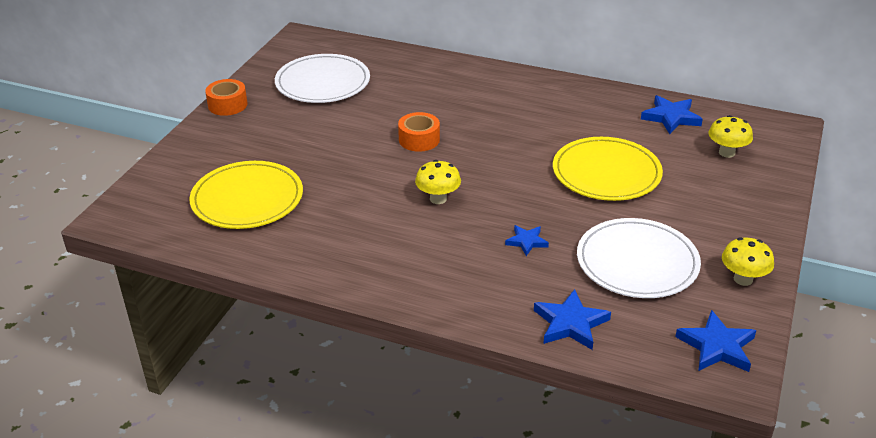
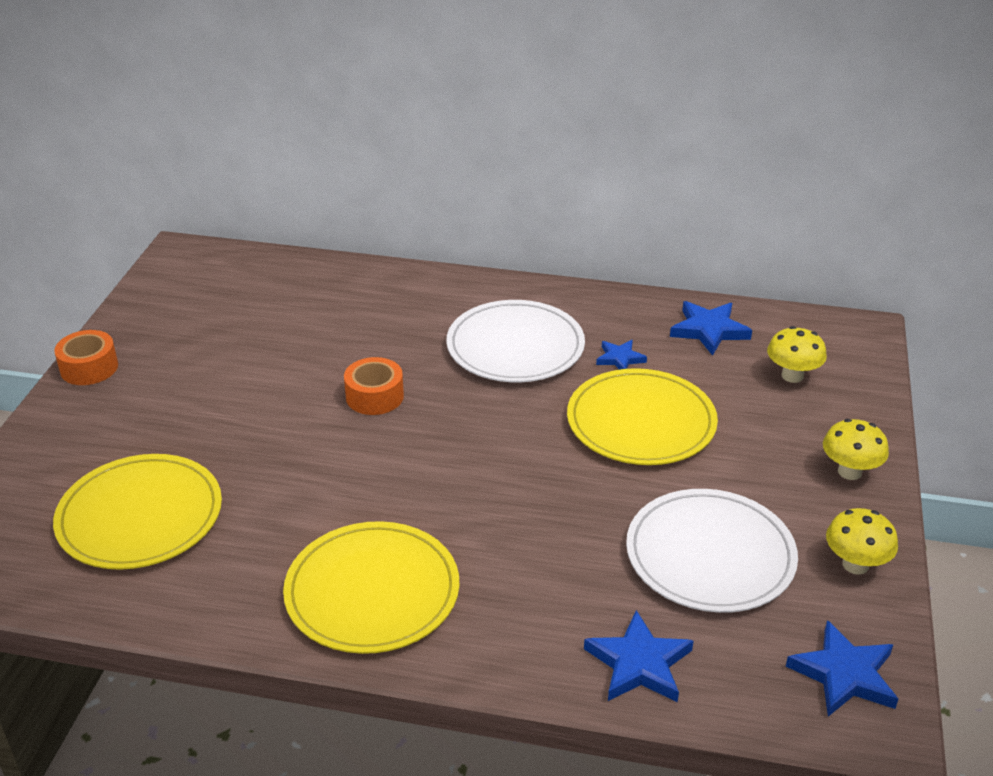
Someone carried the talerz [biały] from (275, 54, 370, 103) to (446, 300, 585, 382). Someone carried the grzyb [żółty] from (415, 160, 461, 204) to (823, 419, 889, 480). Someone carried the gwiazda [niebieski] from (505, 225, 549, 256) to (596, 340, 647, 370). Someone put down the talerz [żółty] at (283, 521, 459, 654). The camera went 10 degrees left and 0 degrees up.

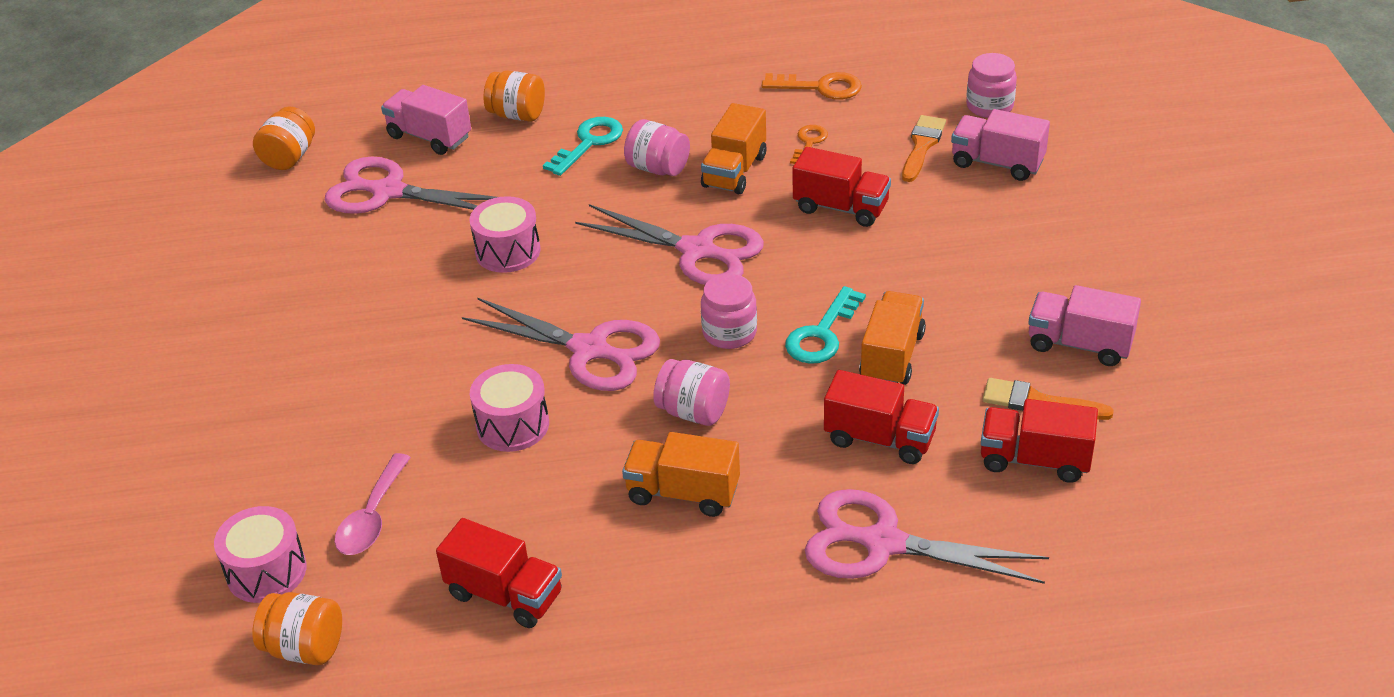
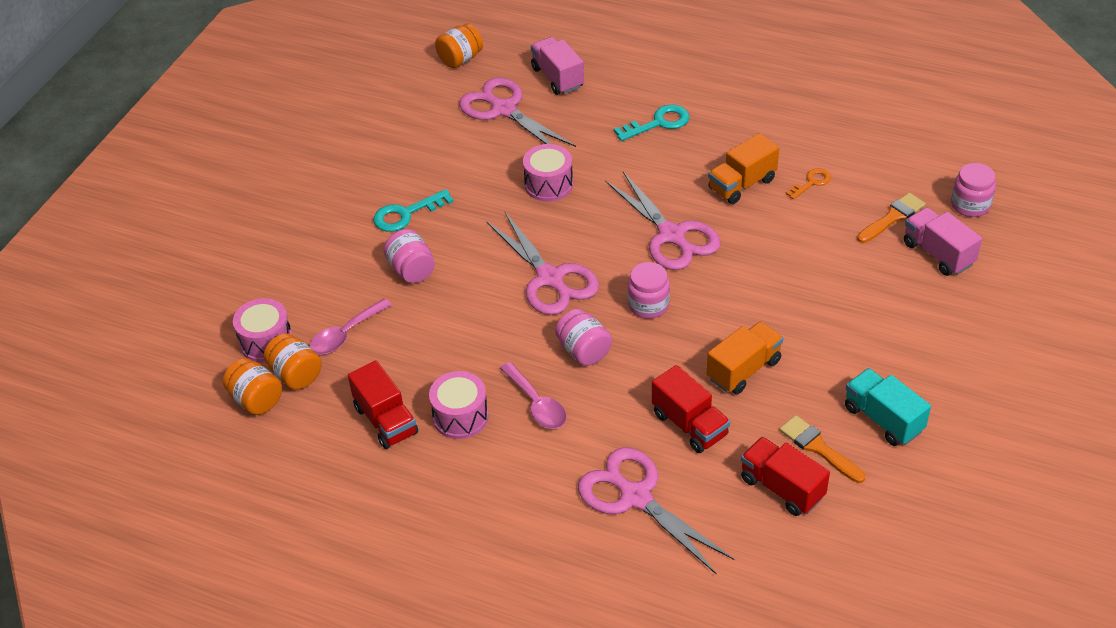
Someone carried the słoik [pomarańczowy] from (483, 71, 545, 122) to (264, 333, 321, 390). Someone took away the klucz [pomarańczowy] at (762, 72, 862, 100). Someone carried the słoik [różowy] from (624, 119, 690, 176) to (383, 229, 435, 283). Someone took away the ciężarówka [czerwony] at (792, 147, 891, 227). Someone repainted the ciężarówka [różowy] at (1028, 285, 1141, 366), which became the ciężarówka [turkusowy] at (845, 368, 931, 446). Someone carried the klucz [turkusowy] from (785, 286, 866, 364) to (374, 189, 454, 232). Someone carried the bęben [różowy] from (470, 364, 549, 452) to (429, 371, 489, 439). Someone swapped the ciężarówka [pomarańczowy] at (622, 432, 740, 517) for the łyżka [różowy] at (500, 362, 567, 429). The camera went 30 degrees right and 5 degrees up.

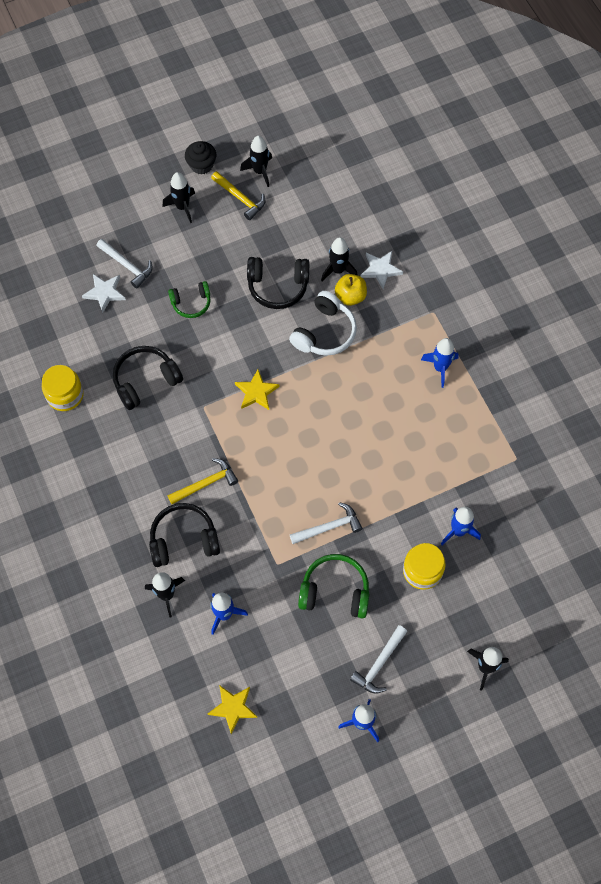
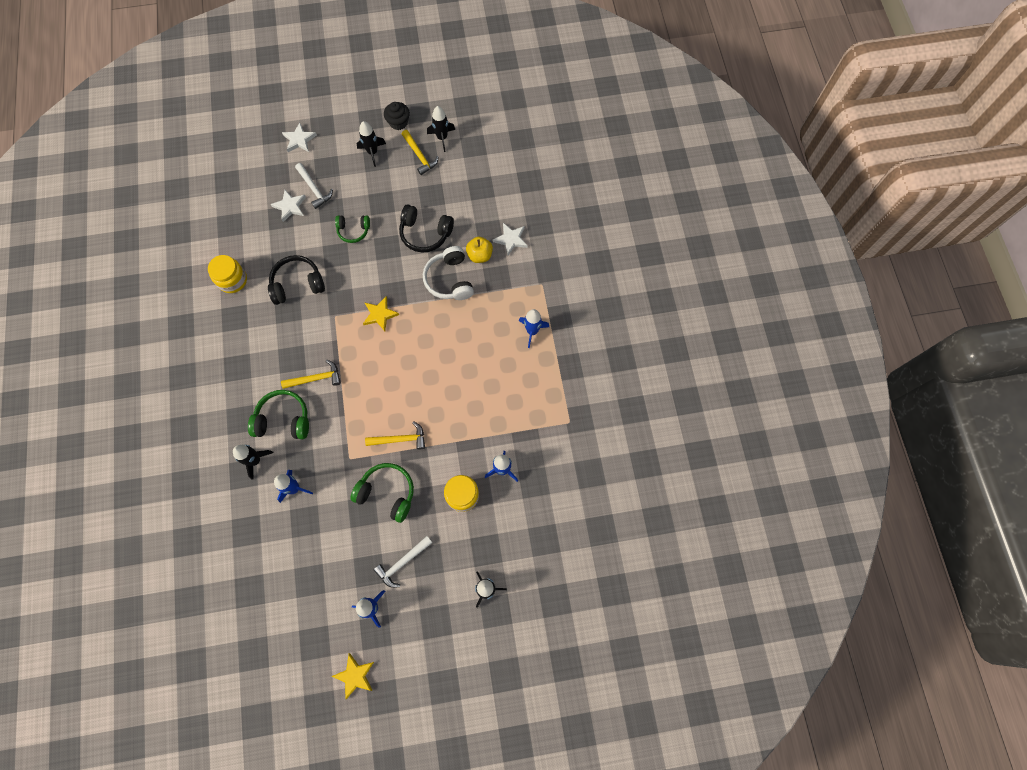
Someone took away the rakieta [czarny] at (321, 237, 357, 282). Someone rotated the słuchawki [biały] at (289, 291, 357, 356) by 120 degrees clockwise. Someone repainted the młotek [biały] at (290, 502, 363, 544), which became the młotek [żółty] at (365, 421, 425, 449). Someone repainted the słuchawki [czarny] at (149, 503, 220, 567), which became the słuchawki [zielony] at (248, 390, 309, 439). Someone carried the gwiazda [żółty] from (208, 685, 257, 734) to (332, 653, 374, 700). Someone put down the gwiazda [biały] at (282, 123, 317, 152). The camera went 15 degrees right and 5 degrees up.

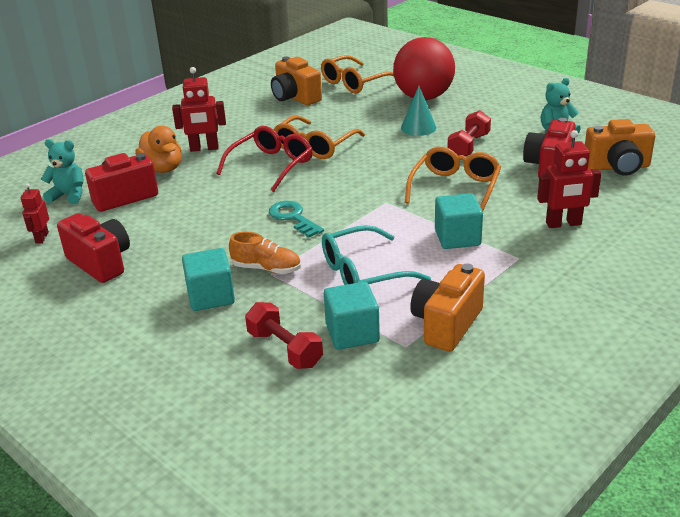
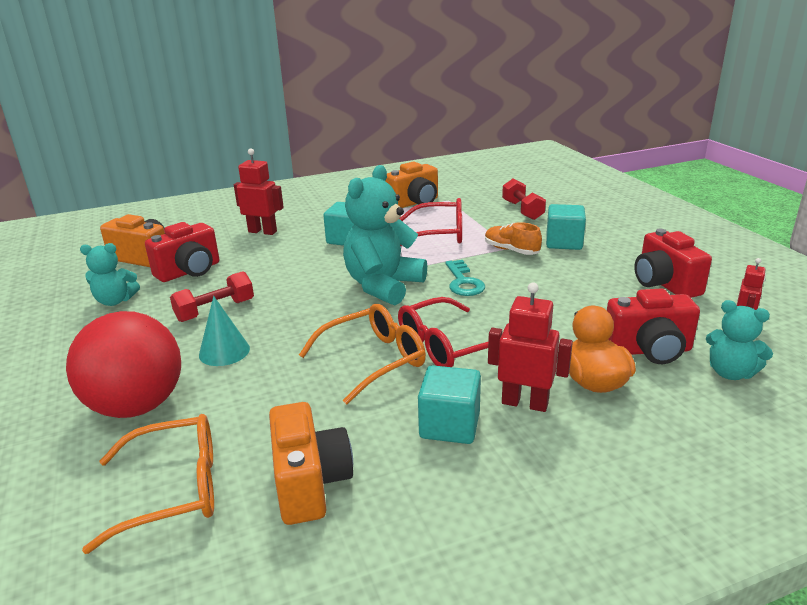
Someone took away the okulary [pomarańczowy] at (405, 147, 501, 211). Someone repainted the okulary [turkusowy] at (322, 225, 431, 285), which became the okulary [czerwony] at (399, 198, 462, 246). Someone carried the sześcian [turkusowy] from (324, 282, 380, 350) to (418, 365, 481, 444). Someone put down the miś [turkusowy] at (343, 165, 427, 305). The camera went 155 degrees left and 5 degrees down.

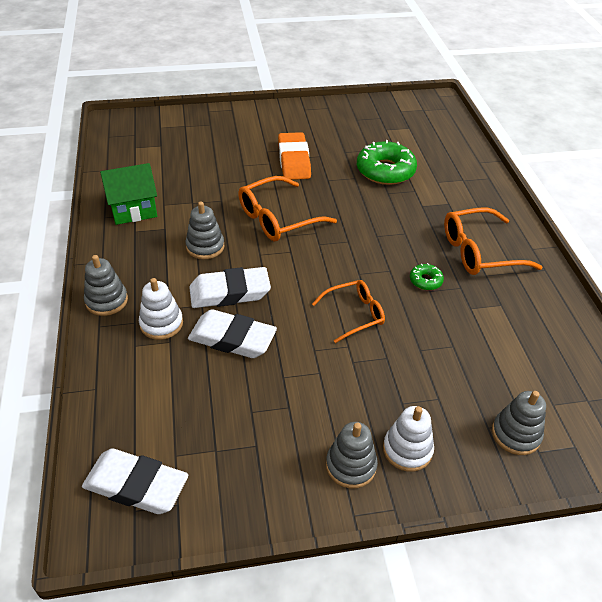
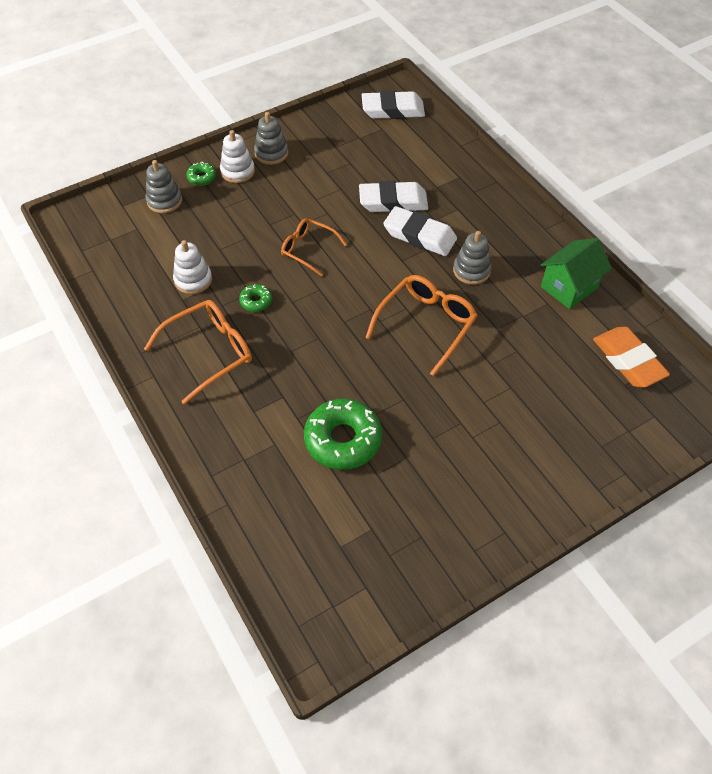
Someone carried the gumka do mazania [pomarańczowy] from (278, 132, 311, 180) to (593, 327, 670, 388). Someone took away the zabawka nakładanka [szary] at (84, 255, 128, 316). Someone rotated the gumka do mazania [biały] at (189, 267, 271, 308) by 60 degrees clockwise. Someone carried the zabawka nakładanka [biały] from (139, 278, 183, 340) to (173, 240, 212, 294). Someone rotated the okulary [pomarańczowy] at (312, 280, 385, 343) by 75 degrees clockwise. Someone put down the donut [zielony] at (186, 162, 216, 186). The camera went 160 degrees right and 10 degrees up.

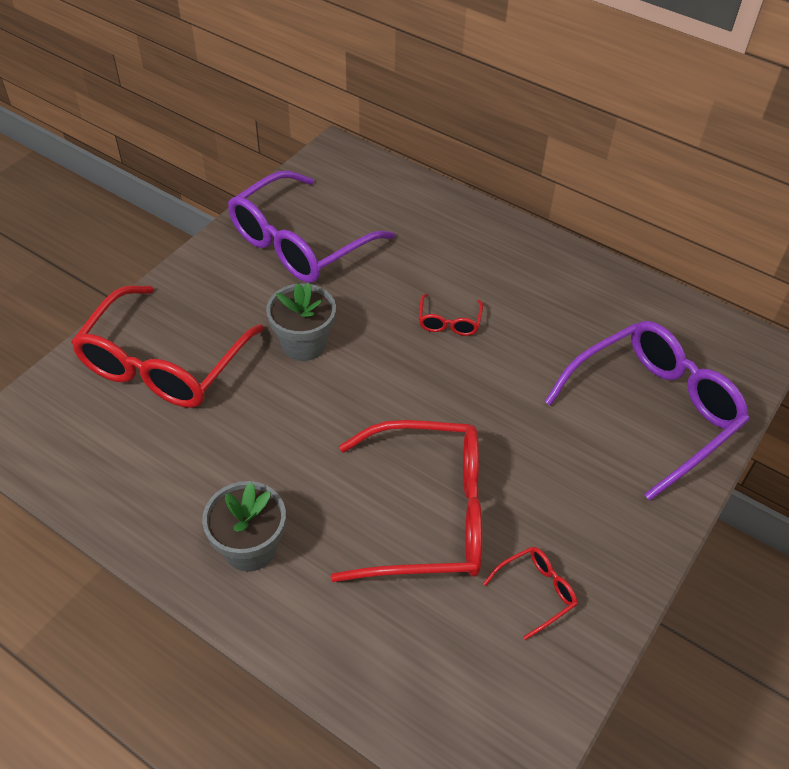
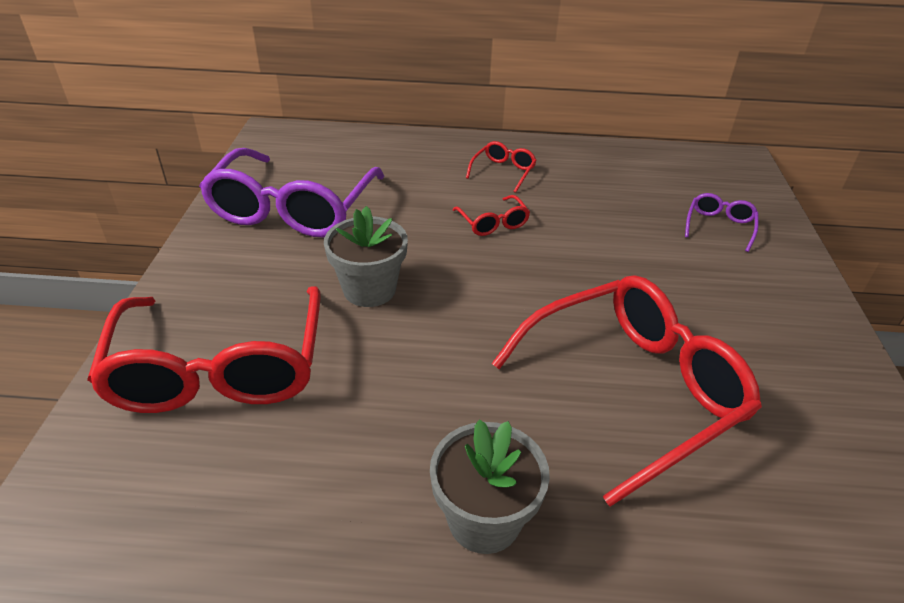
Someone scaled the okulary [fioletowy] at (544, 321, 750, 501) by 0.42. Someone carried the okulary [czerwony] from (483, 547, 577, 640) to (466, 141, 537, 193). The camera went 30 degrees left and 10 degrees down.

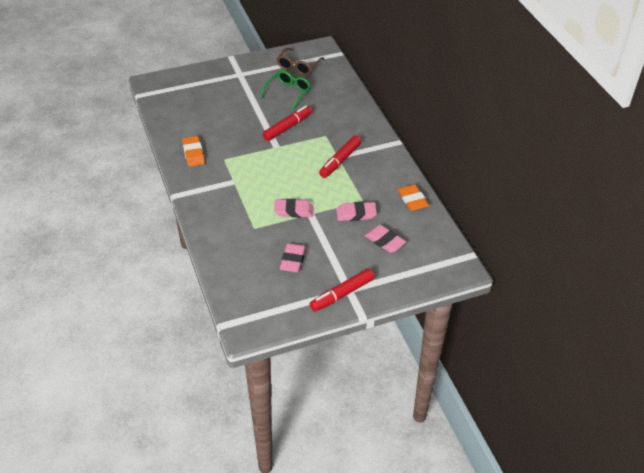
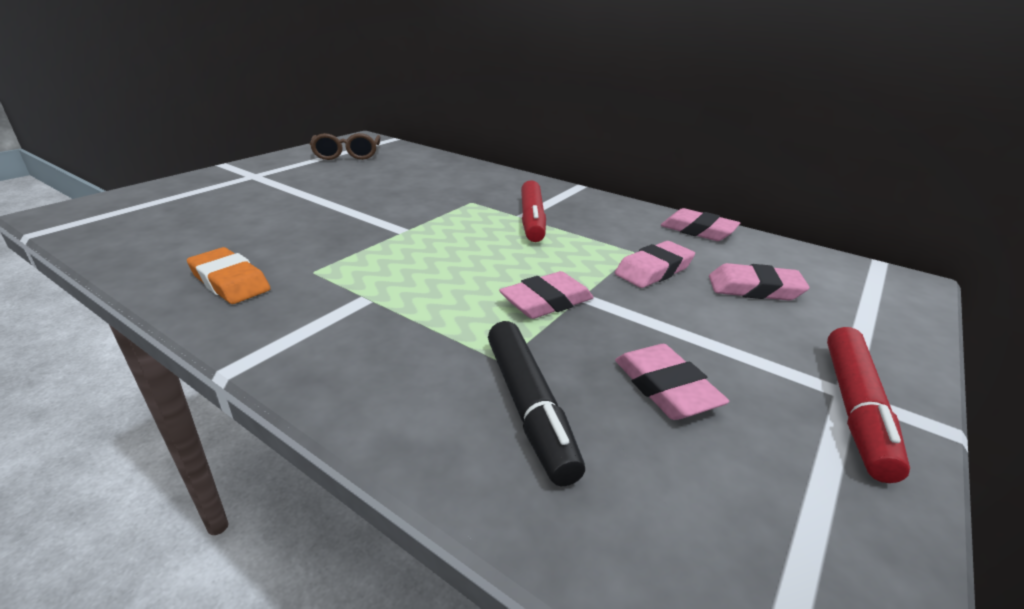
Someone took away the okulary [zielony] at (260, 70, 311, 111). Someone took away the flamaster [czerwony] at (263, 105, 312, 141). Someone repainted the gumka do mazania [pomarańczowy] at (398, 184, 429, 211), which became the gumka do mazania [różowy] at (661, 208, 740, 241). Someone put down the flamaster [czarny] at (488, 321, 585, 486). The camera went 35 degrees left and 15 degrees down.

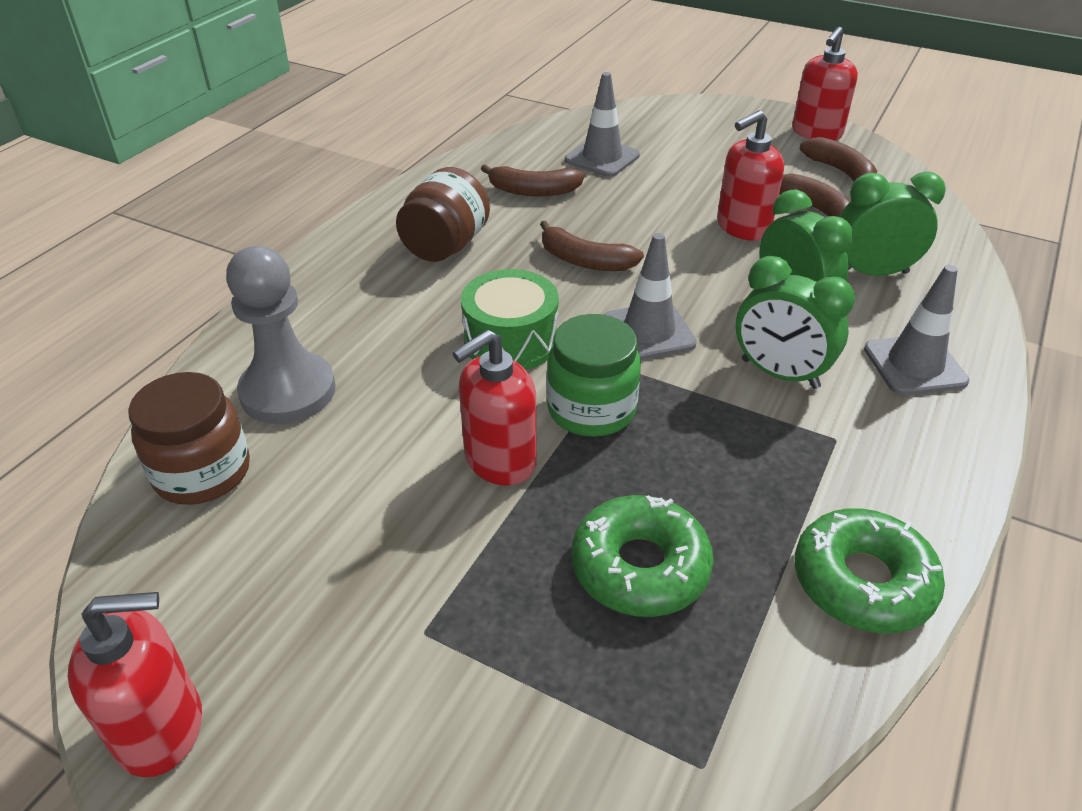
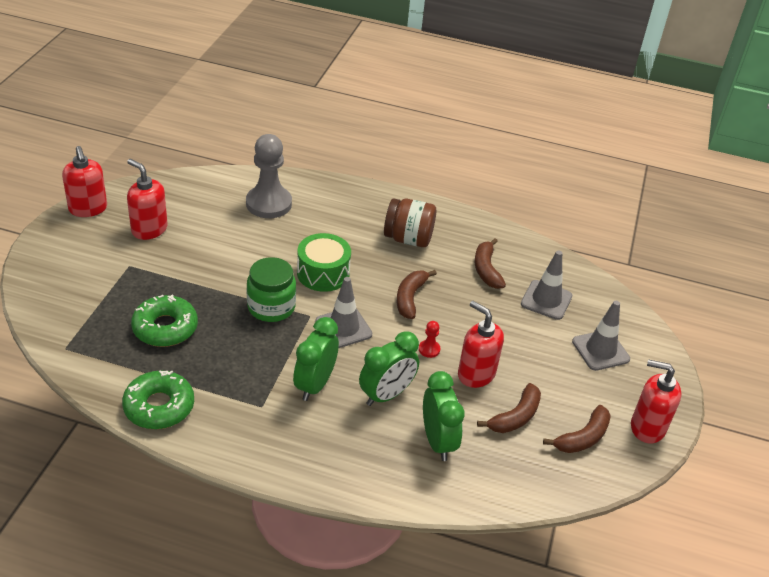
Someone carried the pachołek [szary] from (864, 265, 970, 395) to (572, 301, 630, 371). Someone carried the dozownik mydła [czerwony] from (452, 330, 537, 486) to (127, 159, 168, 240). Someone took away the słoik [brązowy] at (128, 372, 250, 505). Someone put down the pionek [czerwony] at (419, 321, 440, 358). The camera went 75 degrees right and 0 degrees up.

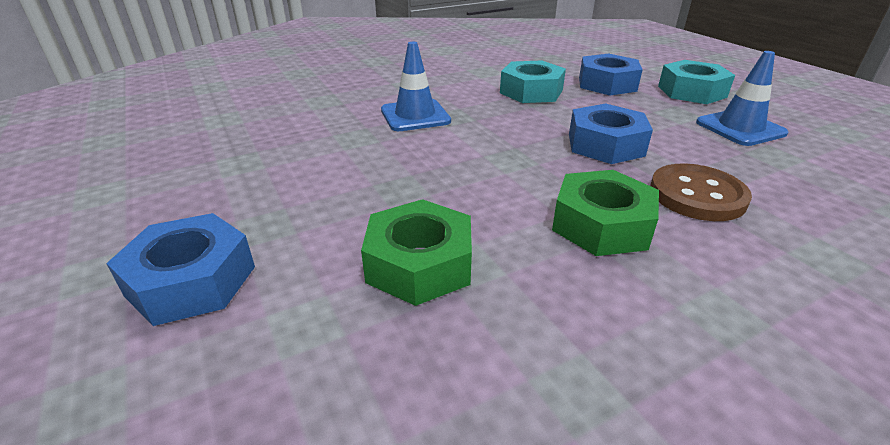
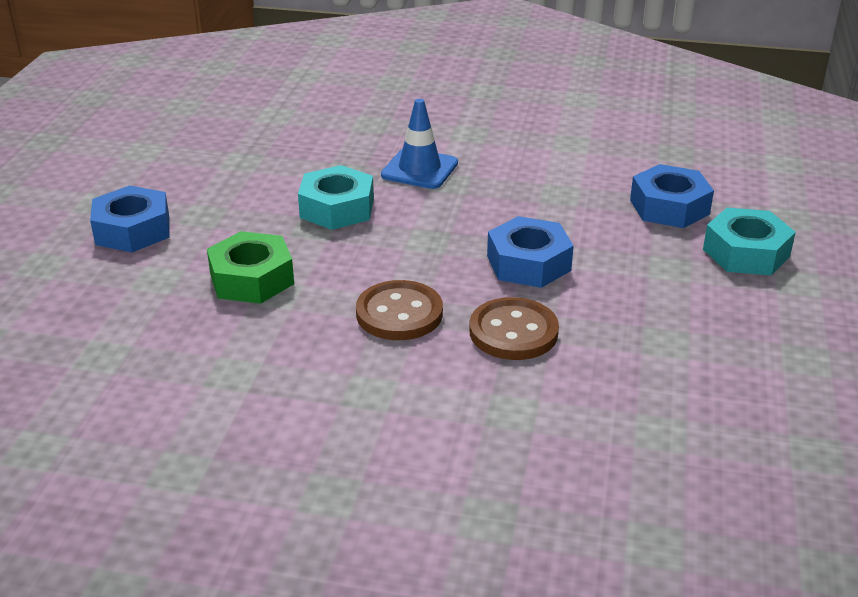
Someone took away the pachołek [niebieski] at (696, 51, 789, 146). Someone carried the nakrętka [turkusowy] from (500, 60, 566, 103) to (298, 165, 374, 230). Someone swapped the nakrętka [zielony] at (552, 170, 659, 256) for the guzik [brązowy] at (356, 280, 443, 340). The camera went 40 degrees right and 0 degrees up.

